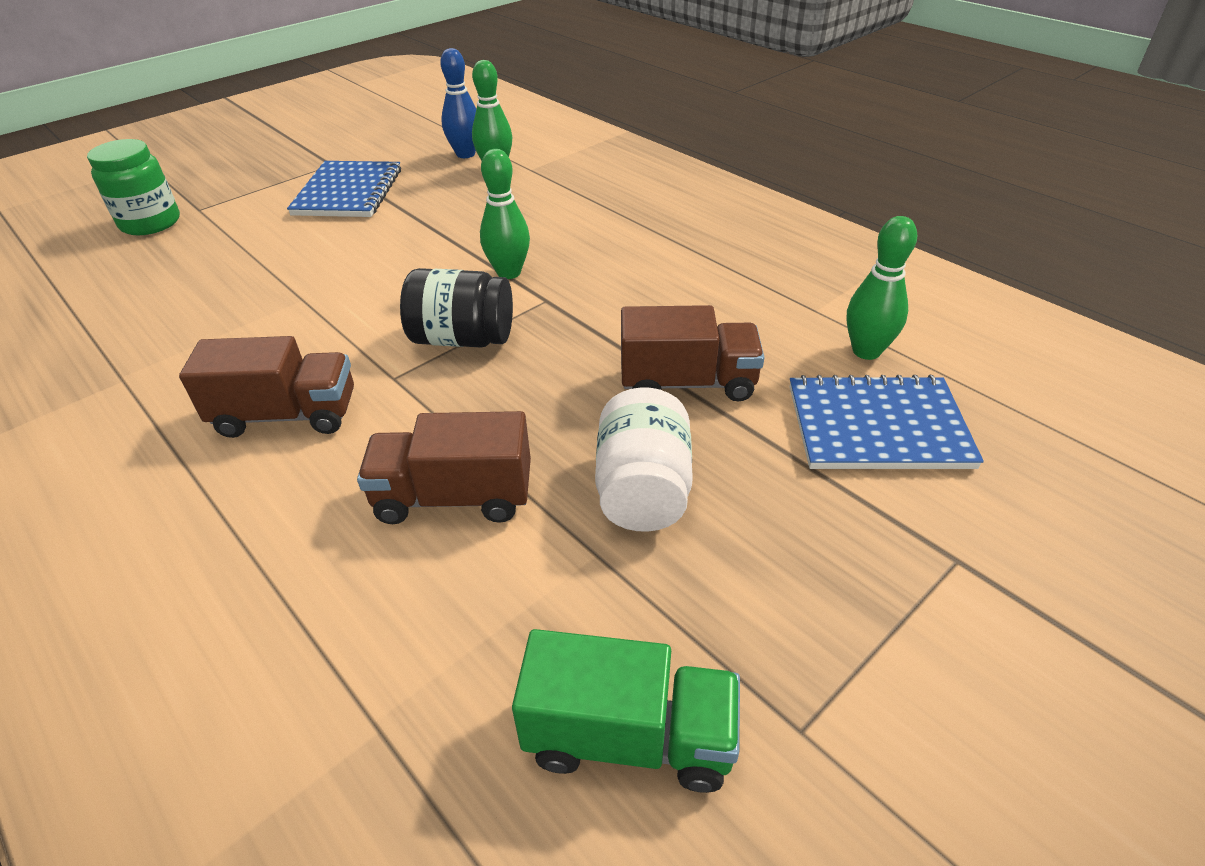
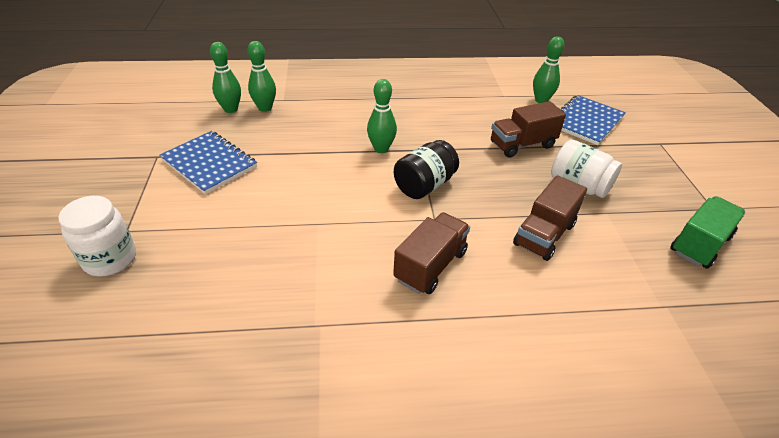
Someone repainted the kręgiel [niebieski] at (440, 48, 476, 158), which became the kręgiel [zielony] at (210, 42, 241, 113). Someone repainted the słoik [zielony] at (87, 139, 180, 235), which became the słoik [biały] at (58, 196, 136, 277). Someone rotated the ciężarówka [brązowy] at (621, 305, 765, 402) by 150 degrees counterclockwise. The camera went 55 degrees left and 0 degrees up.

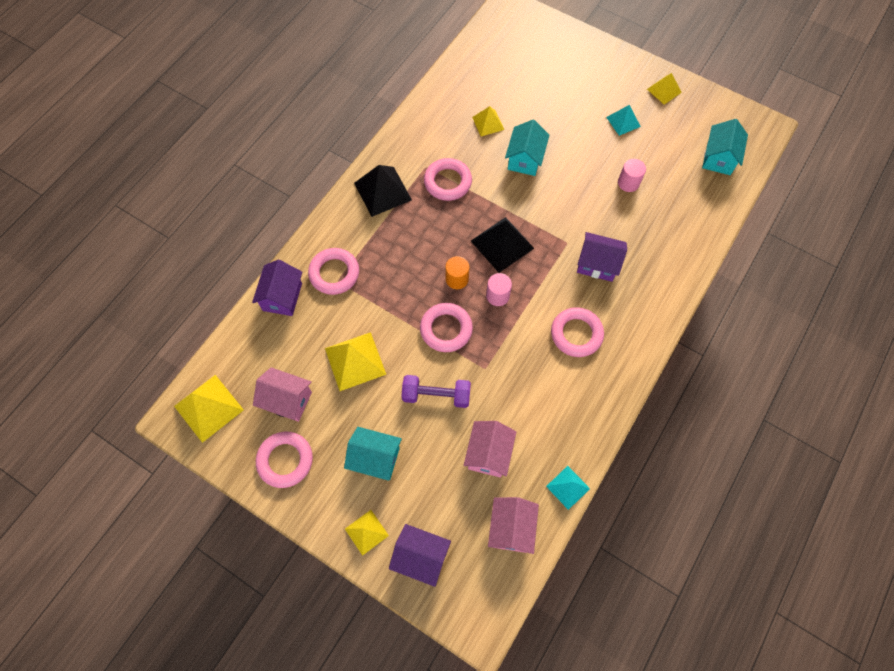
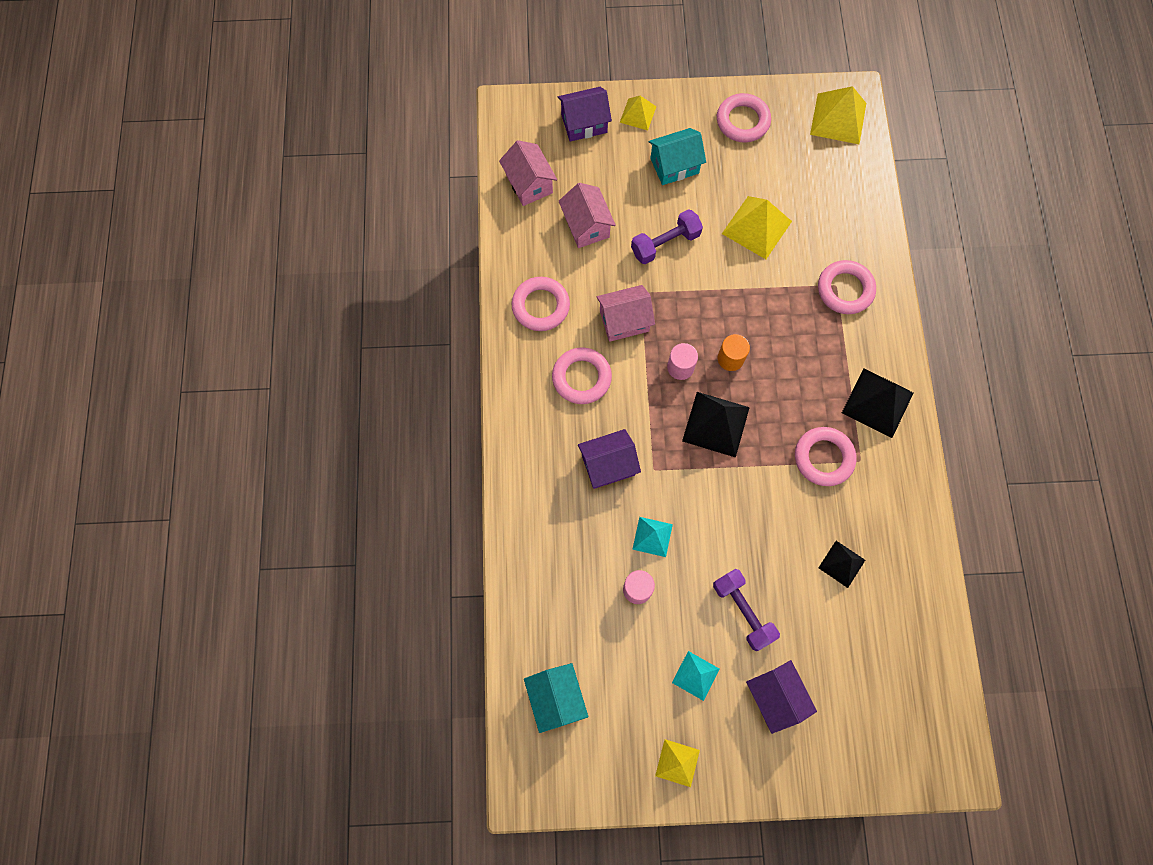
Someone repainted the piramida [żółty] at (472, 106, 504, 136), which became the piramida [czarny] at (819, 541, 865, 588). Someone took away the domek [turkusowy] at (505, 120, 549, 176). Someone carried the domek [fioletowy] from (252, 260, 302, 316) to (746, 660, 817, 734). Someone carried the pierścień [różowy] from (420, 303, 473, 352) to (511, 277, 570, 331). Someone carried the domek [różowy] from (253, 367, 312, 422) to (597, 285, 655, 342). Someone carried the piramida [turkusowy] from (546, 466, 590, 510) to (632, 517, 673, 557). Someone put down the hantel [fioletowy] at (713, 569, 780, 651). The camera went 145 degrees right and 5 degrees up.

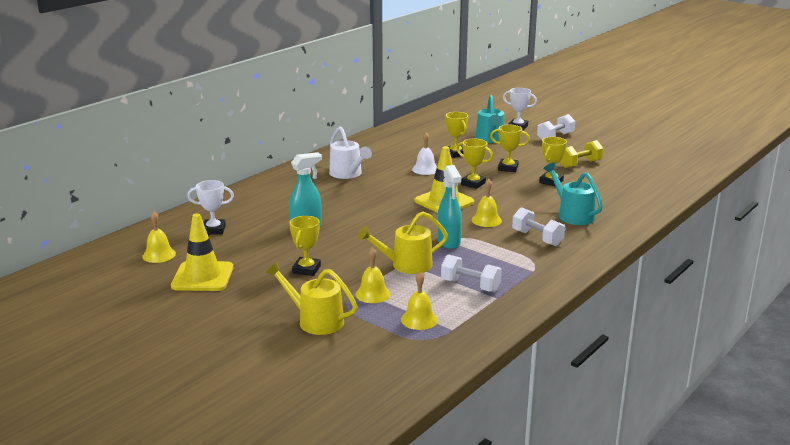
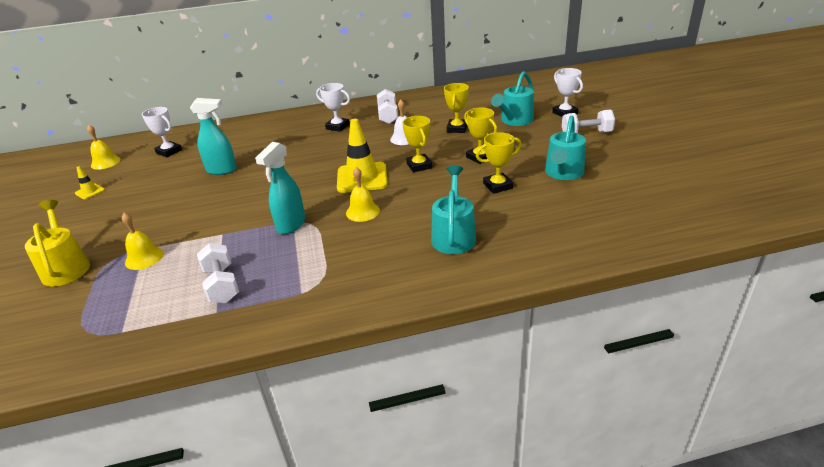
Someone swapped the konewka [biały] at (329, 127, 372, 179) for the puchar [biały] at (316, 83, 350, 132). Someone swapped the hantel [żółty] at (560, 140, 603, 168) for the konewka [turkusowy] at (545, 115, 586, 180). Someone carried the hantel [biały] from (512, 207, 565, 246) to (377, 89, 398, 124). Someone took away the konewka [żółty] at (358, 212, 448, 274). Someone scaled the pachołek [żółty] at (171, 213, 233, 291) by 0.46. Someone took away the puchar [żółty] at (290, 216, 321, 276). Someone took away the dzwonek [żółty] at (401, 272, 438, 330). The camera went 40 degrees right and 10 degrees up.

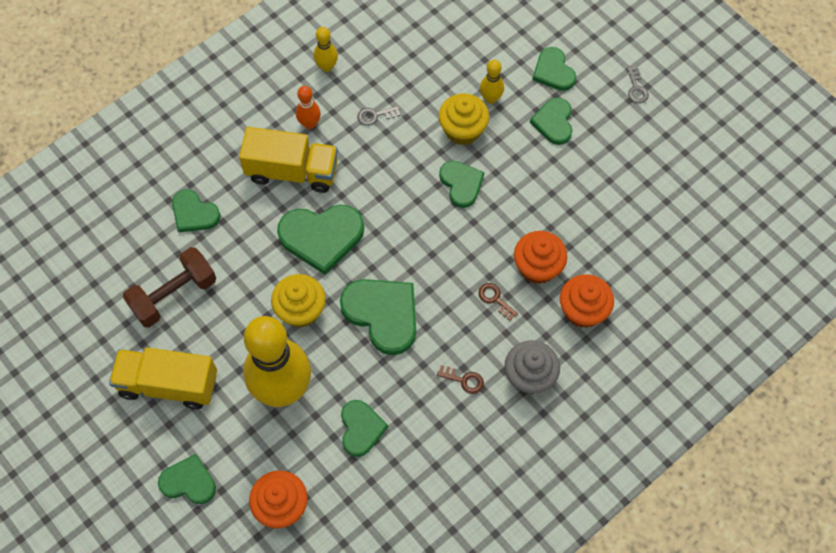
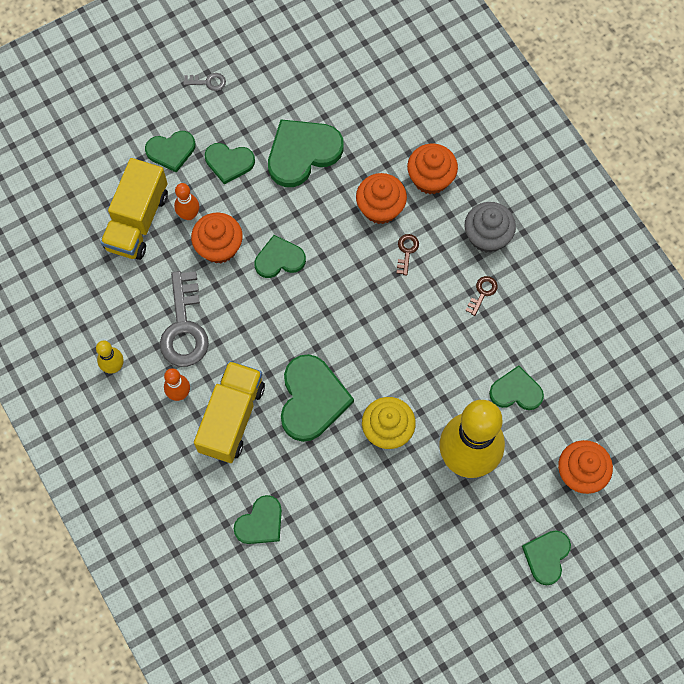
Someone repainted the kręgiel [żółty] at (480, 60, 504, 104), which became the kręgiel [pomarańczowy] at (174, 183, 199, 220). Someone repainted the muffinka [żółty] at (439, 93, 489, 145), which became the muffinka [pomarańczowy] at (191, 213, 243, 263). Someone scaled the klucz [szary] at (357, 106, 401, 126) by 2.24. Someone took away the hantel [brązowy] at (123, 247, 216, 328). Someone carried the serce [zielony] from (340, 279, 416, 355) to (268, 119, 344, 187). Someone rotated the klucz [brązowy] at (478, 283, 518, 321) by 135 degrees clockwise. Someone carried the ciężarówka [żółty] from (109, 347, 217, 409) to (100, 158, 168, 260). The camera went 80 degrees left and 5 degrees up.

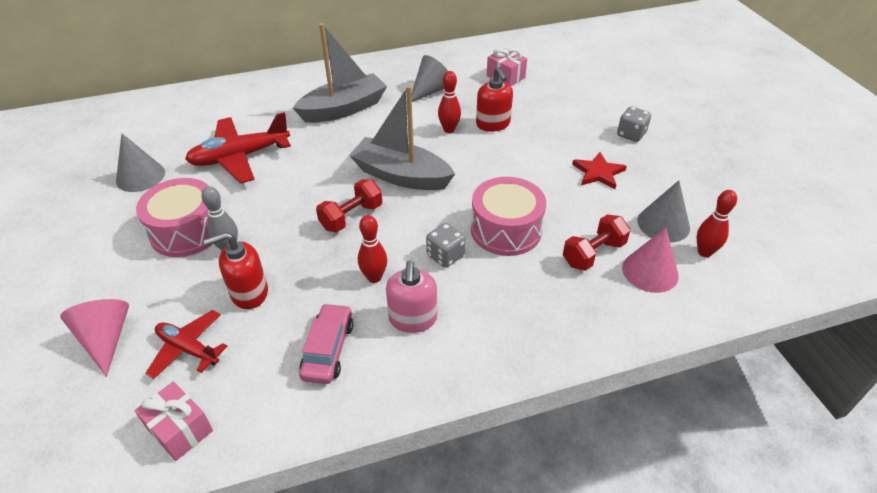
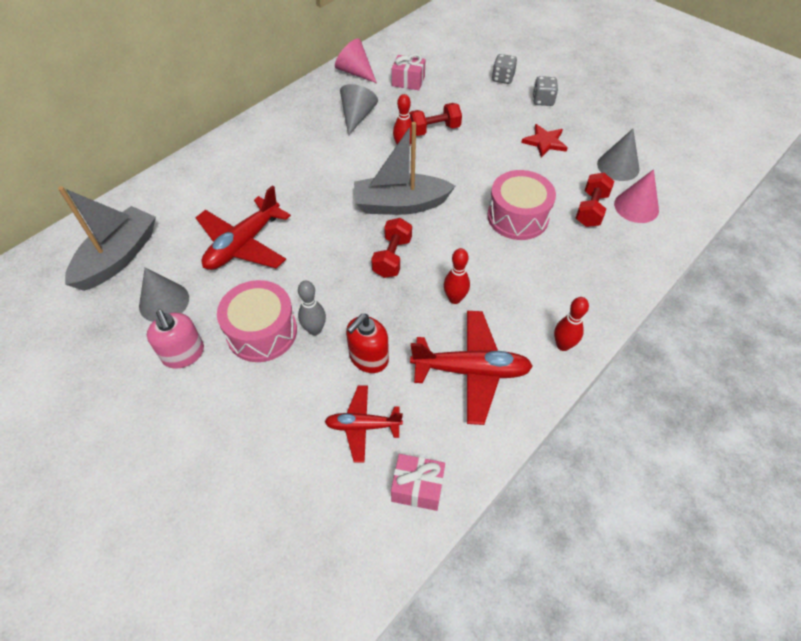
Someone carried the łódka [szary] from (293, 23, 387, 123) to (58, 186, 156, 291). Someone swapped the dozownik mydła [czerwony] at (476, 67, 513, 132) for the hantel [czerwony] at (409, 103, 462, 136). Someone carried the kręgiel [czerwony] from (697, 190, 737, 257) to (554, 297, 589, 351). Someone carried the kostka do gry [szary] from (426, 223, 466, 268) to (492, 54, 517, 84). Someone carried the dozownik mydła [różowy] from (386, 260, 437, 333) to (147, 310, 204, 369). Someone carried the stożek [różowy] from (60, 299, 129, 377) to (335, 38, 377, 83). Someone swapped the samochód [różowy] at (299, 303, 353, 384) for the samolot [czerwony] at (410, 311, 533, 425). The camera went 30 degrees left and 10 degrees up.

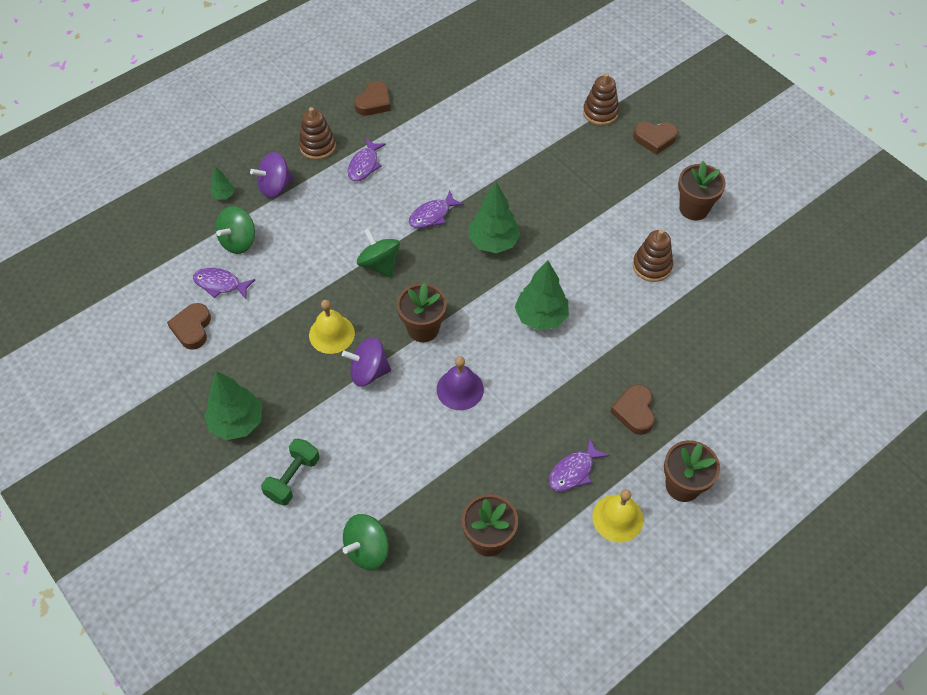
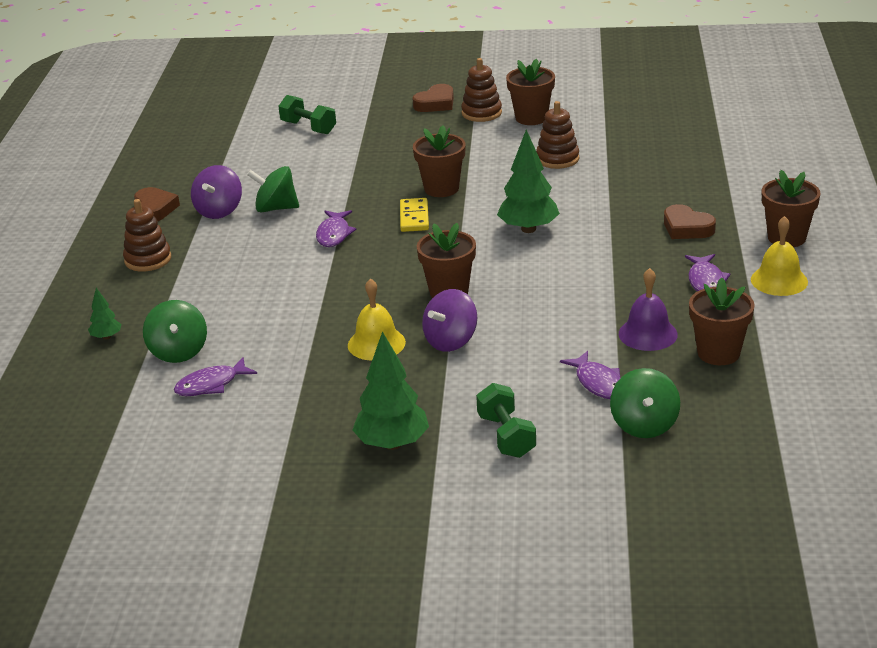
Someone carried the zabawka nakładanka [brązowy] from (583, 73, 619, 126) to (461, 58, 502, 122). Someone carried the ryba [fioletowy] from (348, 138, 386, 181) to (560, 351, 620, 399). Someone carried the bączek [fioletowy] from (250, 152, 294, 198) to (191, 165, 242, 219). Someone swapped the drzewko [zielony] at (469, 182, 520, 253) for the kostka domina [żółty] at (400, 198, 429, 232). Someone carried the bączek [zielony] from (357, 228, 400, 278) to (247, 166, 299, 212). Someone took away the serce [brązowy] at (167, 303, 211, 350). Someone carried the dzwonek [fioletowy] from (437, 356, 484, 410) to (619, 268, 678, 351). Someone put down the hantel [zielony] at (278, 95, 336, 134). Someone put down the doniczka [brązowy] at (413, 125, 466, 197). The camera went 45 degrees left and 25 degrees down.

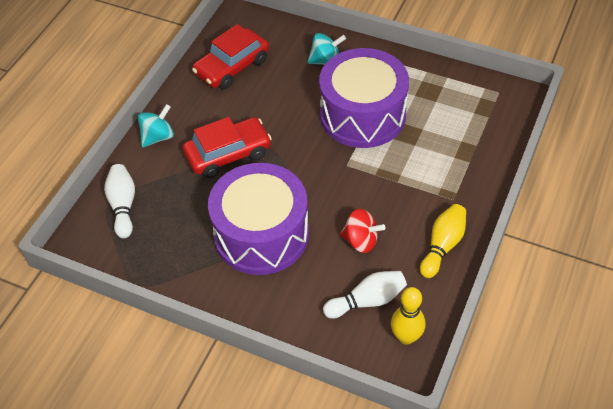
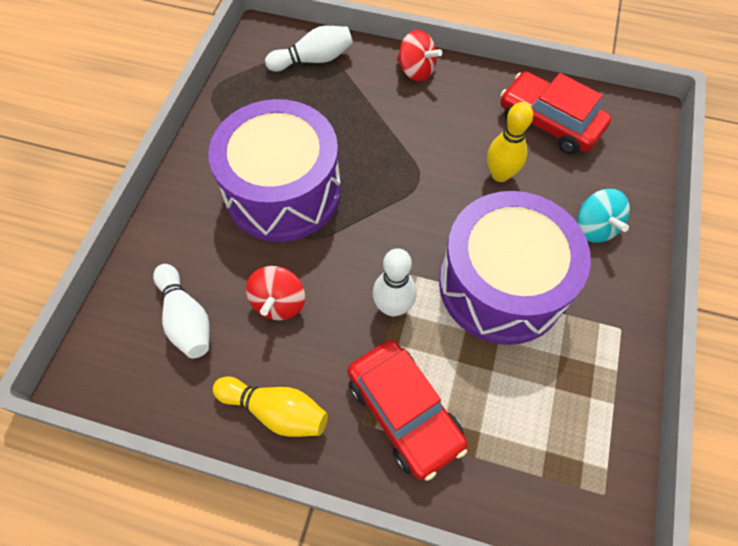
Someone repainted the bączek [turkusowy] at (138, 104, 174, 148), which became the bączek [czerwony] at (397, 30, 442, 82). Someone carried the samochód [czerwony] from (183, 117, 272, 178) to (347, 340, 468, 481). Someone carried the kręgiel [żółty] from (391, 287, 425, 345) to (487, 102, 533, 182). Someone put down the kręgiel [biały] at (373, 248, 417, 317). The camera went 80 degrees right and 10 degrees up.

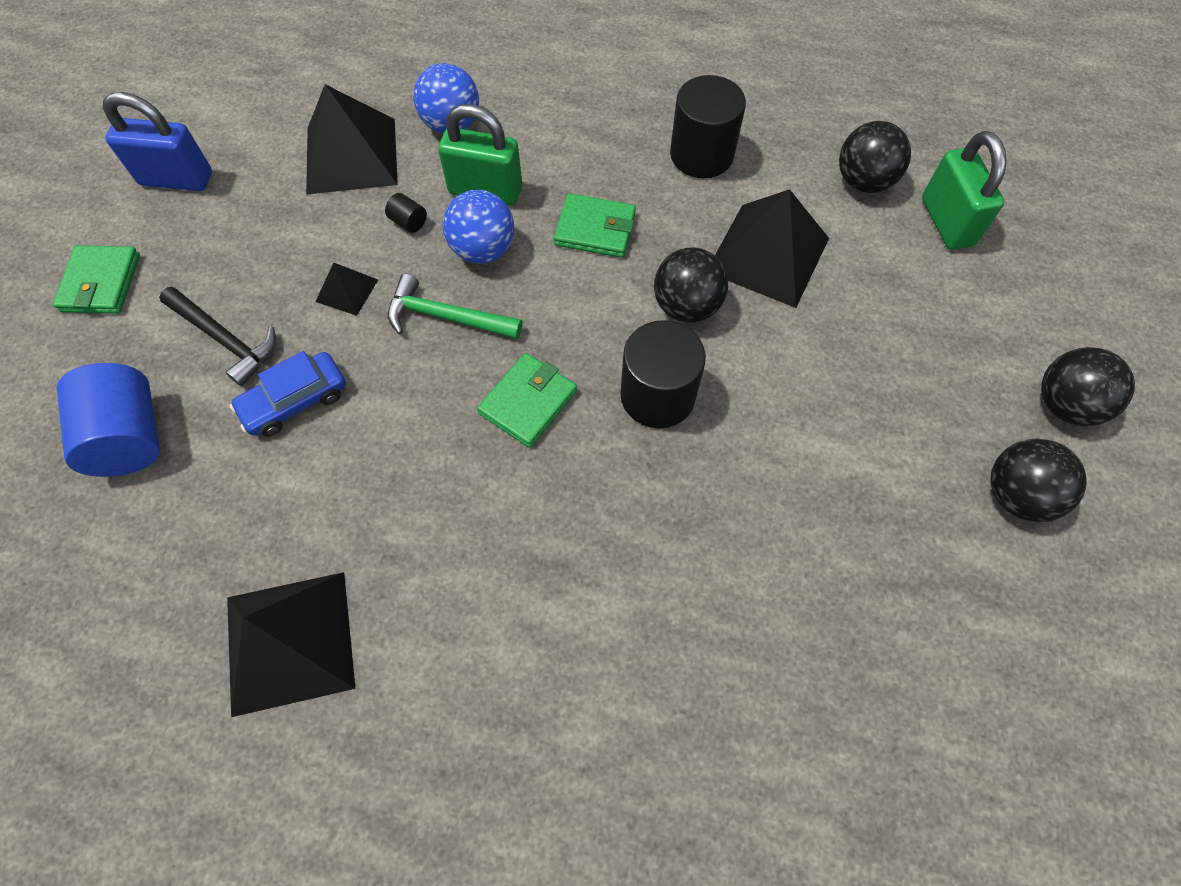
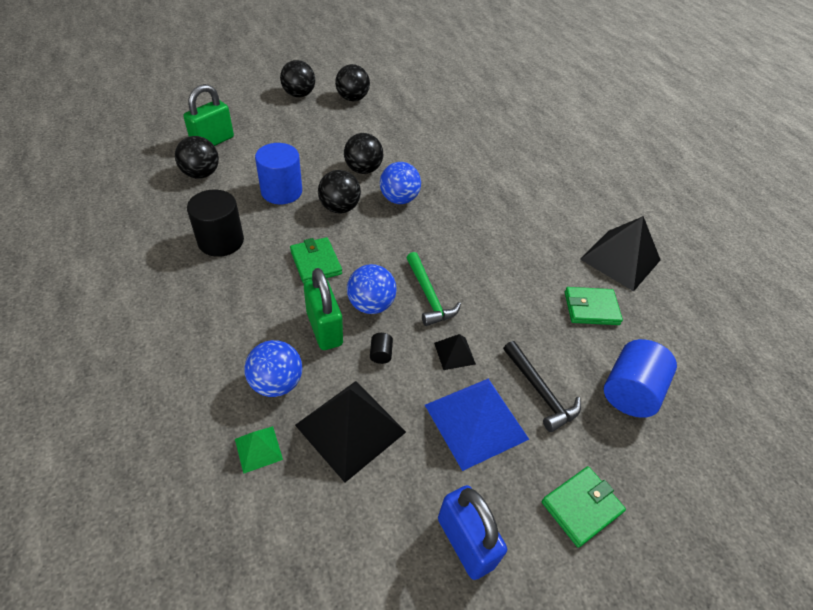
Someone swapped the piramida [czarny] at (715, 189, 829, 308) for the walec [niebieski] at (255, 143, 302, 204). Someone rotated the młotek [czarny] at (159, 287, 276, 386) by 150 degrees clockwise. Someone swapped the walec [czarny] at (620, 320, 706, 428) for the piłka [niebieski] at (380, 162, 421, 204). Someone took away the samochód [niebieski] at (230, 351, 346, 437). Someone carried the portfel [zielony] from (477, 353, 577, 448) to (565, 287, 623, 325). Someone put down the piłka [czarny] at (344, 133, 383, 174). Someone put down the piramida [niebieski] at (425, 379, 529, 471). Someone put down the piramida [zielony] at (235, 426, 283, 474). The camera went 130 degrees left and 15 degrees down.

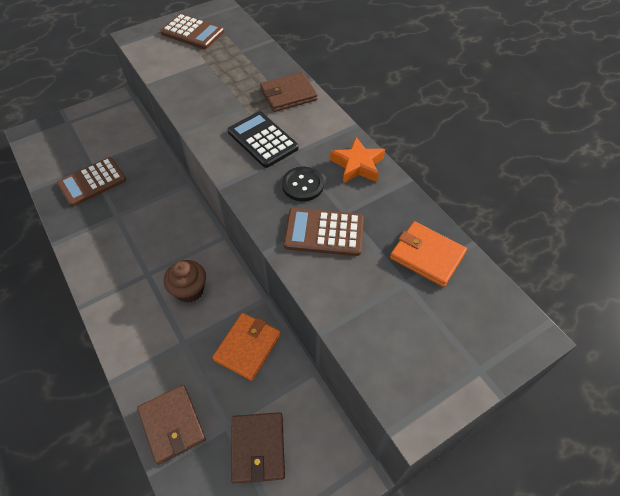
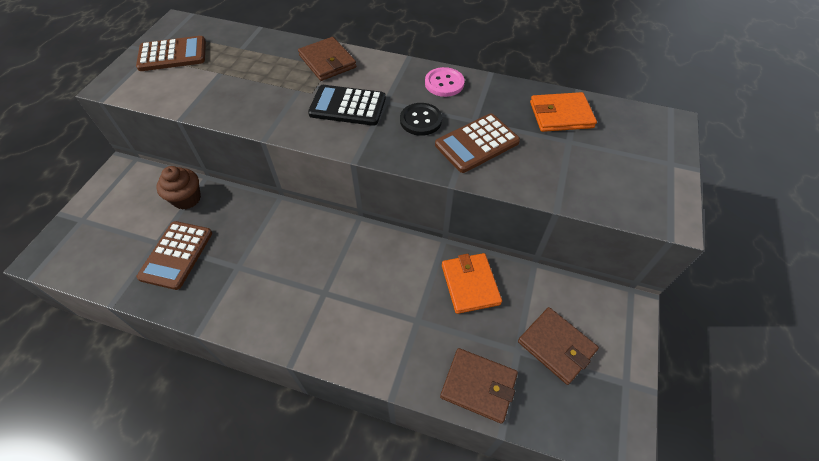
Someone rotated the portfel [brązowy] at (260, 72, 318, 112) by 60 degrees counterclockwise. Someone swapped the gwiazda [pomarańczowy] at (330, 137, 385, 183) for the guzik [różowy] at (425, 67, 465, 97). Someone carried the muffinka [brązowy] from (164, 260, 206, 303) to (156, 166, 201, 210). The camera went 40 degrees left and 0 degrees up.

